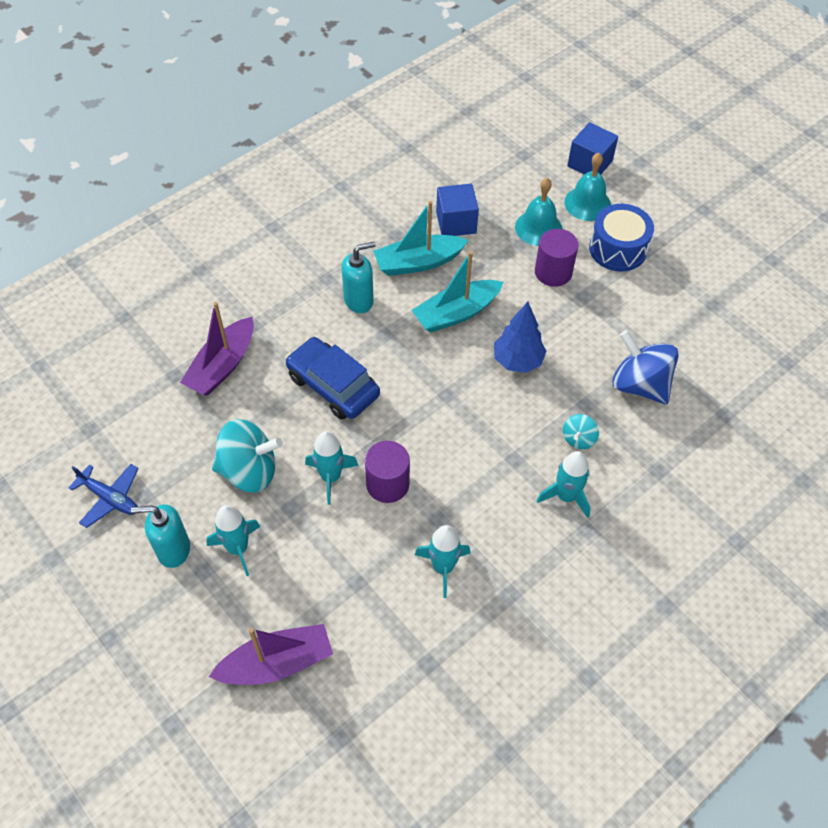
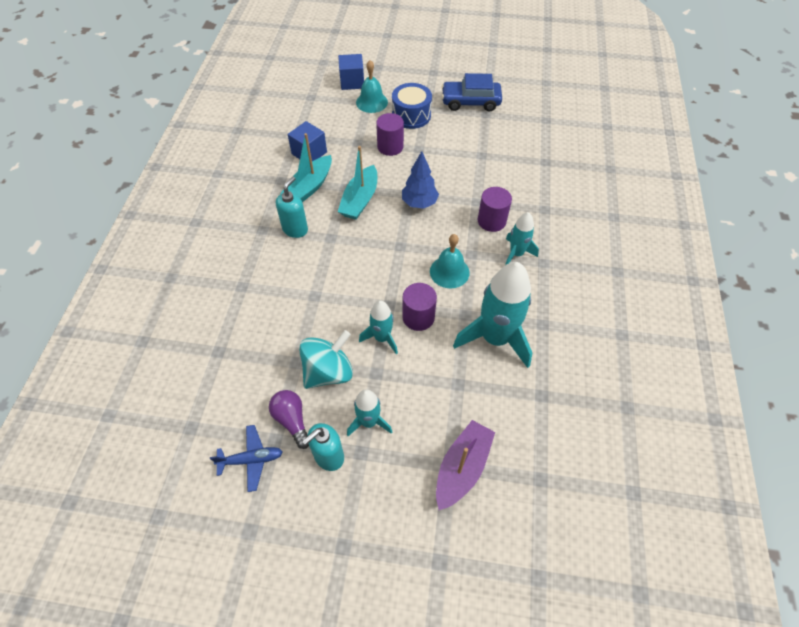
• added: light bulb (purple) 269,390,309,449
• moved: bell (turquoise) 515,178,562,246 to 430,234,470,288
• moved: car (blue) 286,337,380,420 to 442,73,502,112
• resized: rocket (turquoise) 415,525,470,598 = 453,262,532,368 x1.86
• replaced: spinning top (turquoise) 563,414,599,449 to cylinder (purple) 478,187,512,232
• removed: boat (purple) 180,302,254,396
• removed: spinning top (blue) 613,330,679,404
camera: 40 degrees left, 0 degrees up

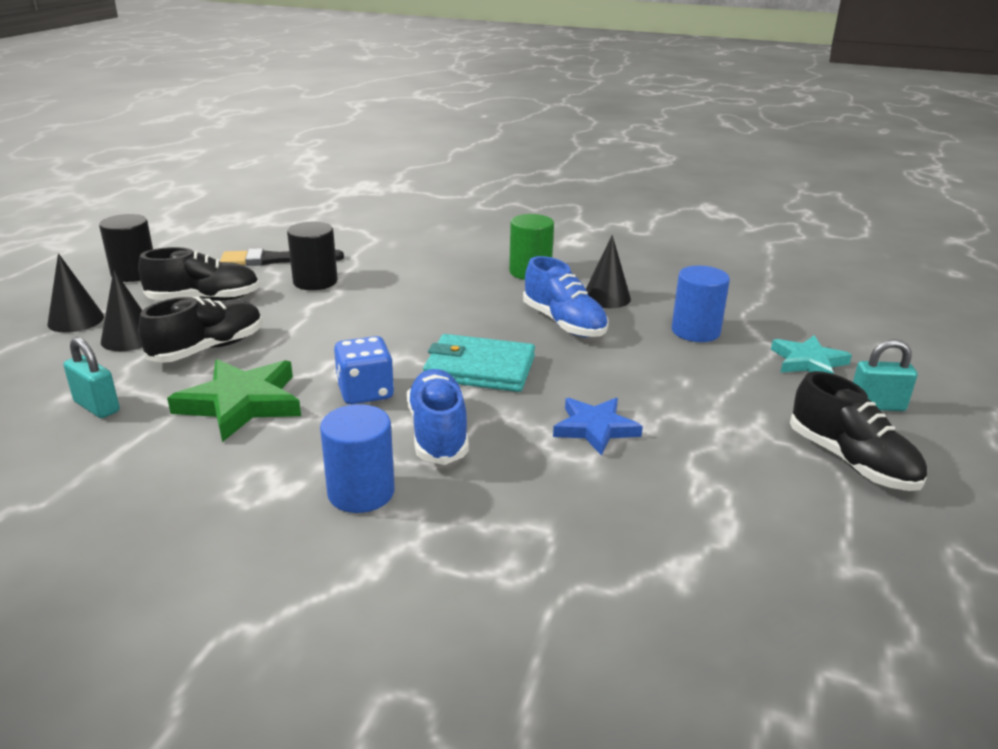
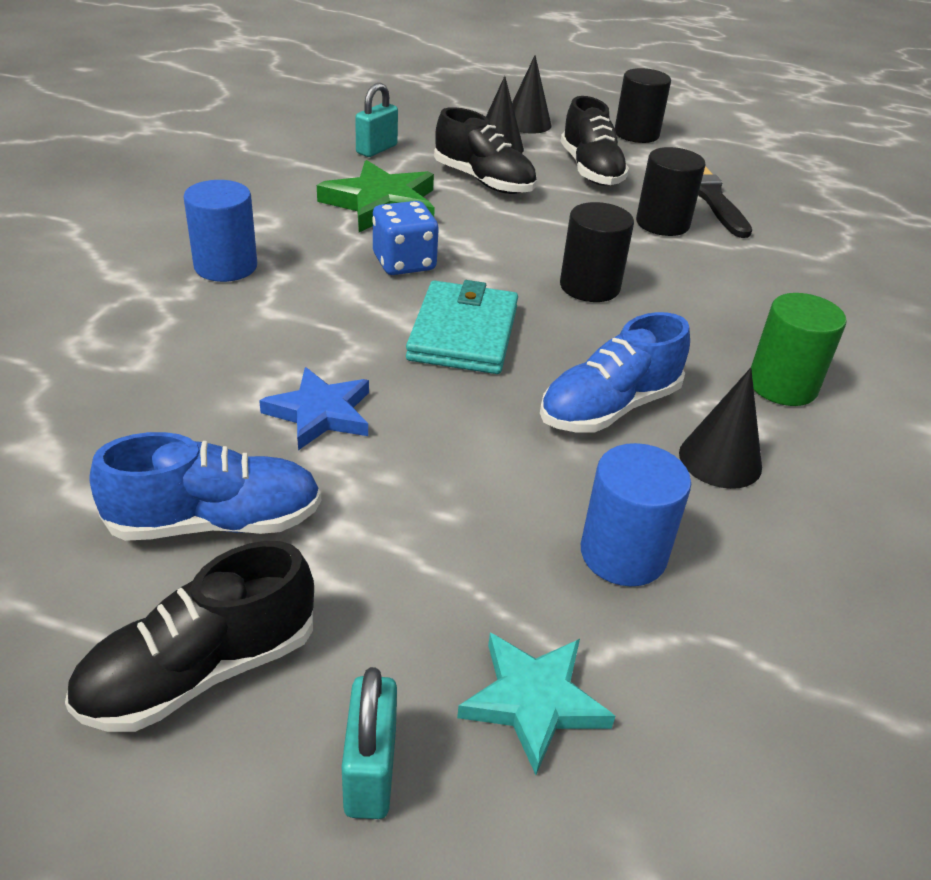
• moved: shoe (blue) 407,369,469,465 to 90,432,321,541
• added: cylinder (black) 560,202,634,302
camera: 85 degrees right, 10 degrees up

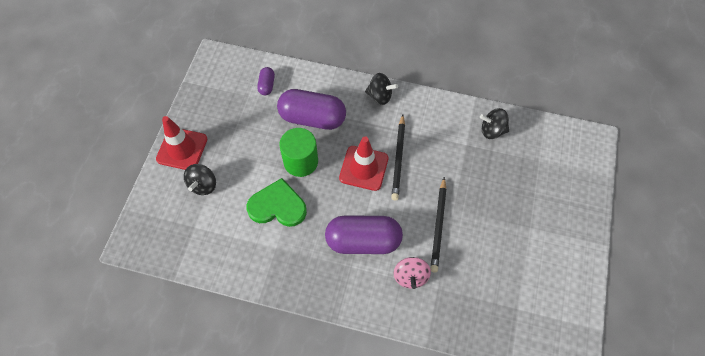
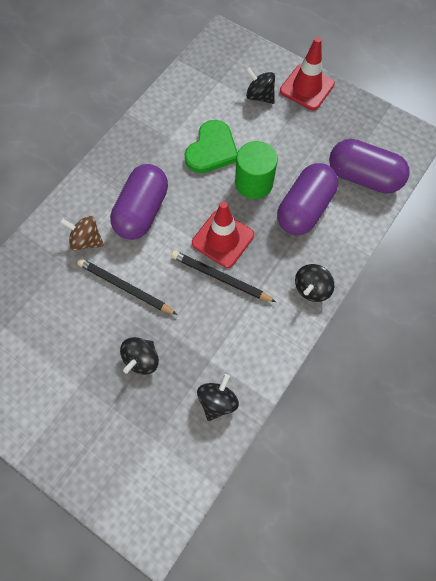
• recoloured: spinning top (pink) 394,257,431,289 to spinning top (brown) 60,216,104,250
• added: spinning top (black) 120,337,159,375
• resized: capsule (purple) 257,67,275,95 = 329,139,410,194 x2.17
camera: 110 degrees right, 5 degrees up

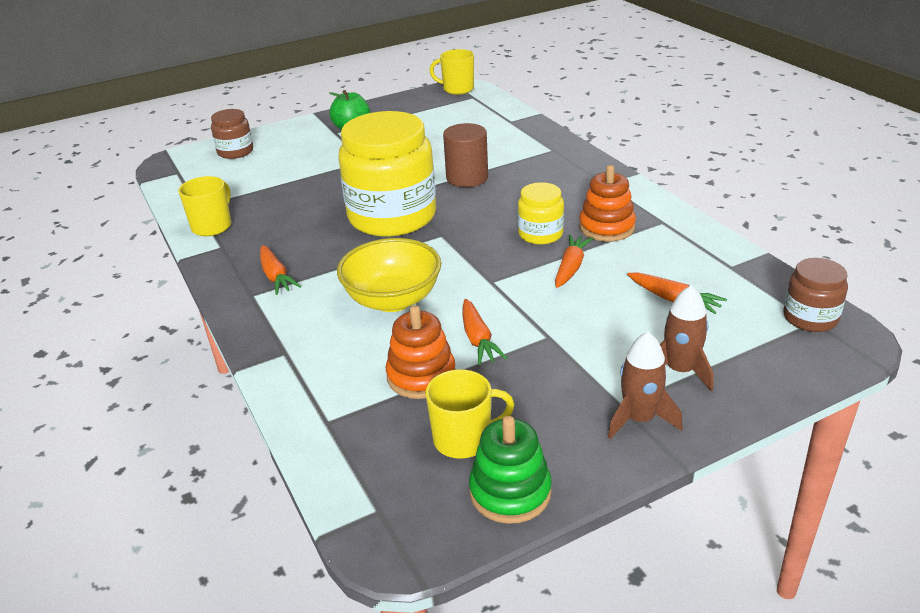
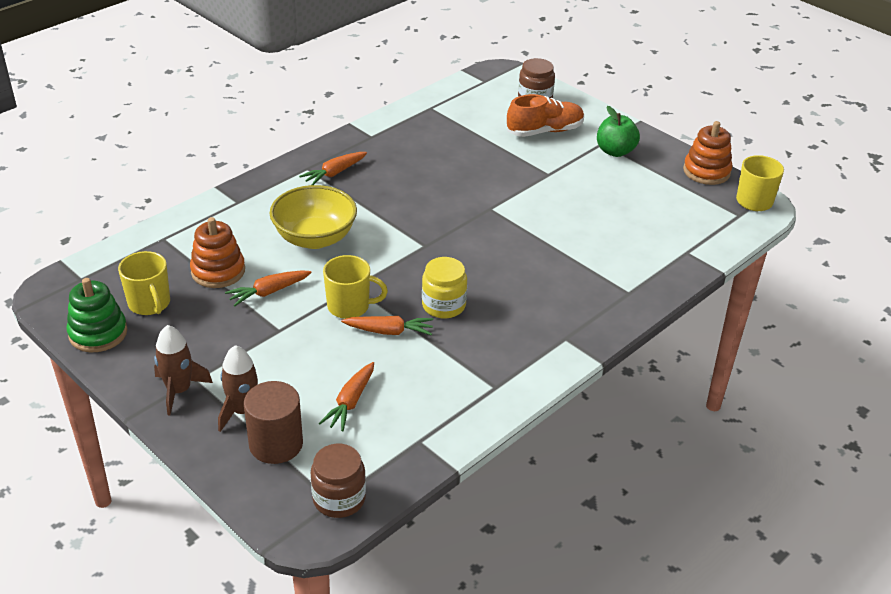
• moved: cylinder (brown) 443,123,488,187 to 244,381,303,464
• moved: mug (yellow) 178,176,231,236 to 323,255,388,319
• added: shoe (orange) 507,94,584,137
• moved: stacking toy (orange) 579,165,636,242 to 683,121,732,185
• removed: jar (yellow) 338,111,436,237
camera: 70 degrees right, 5 degrees up

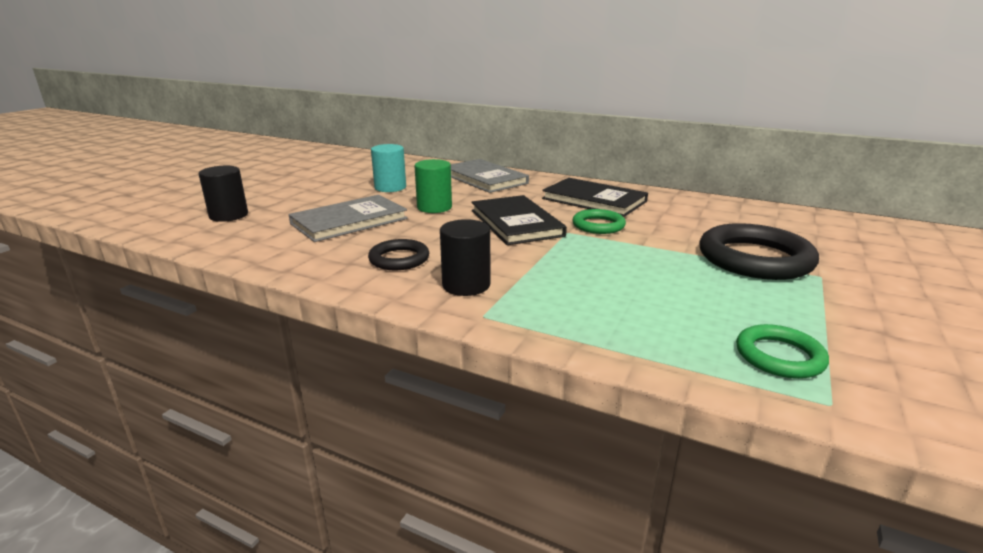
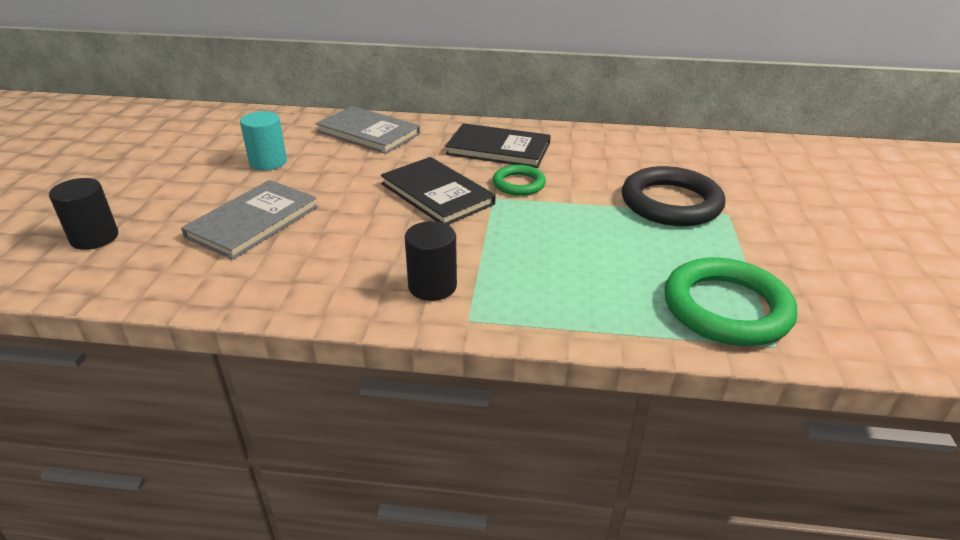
• resized: ring (green) 736,324,829,379 = 664,257,797,346 x1.80
• removed: ring (black) 368,239,429,270
• removed: cylinder (green) 415,159,452,213
camera: 20 degrees left, 10 degrees up

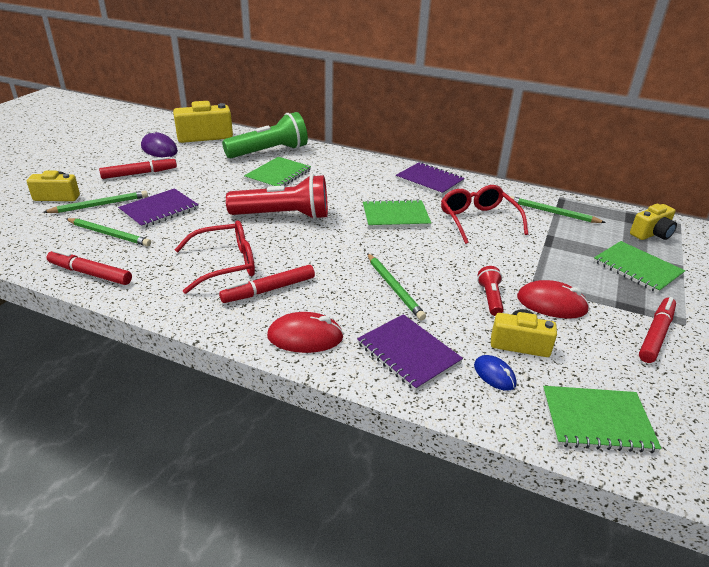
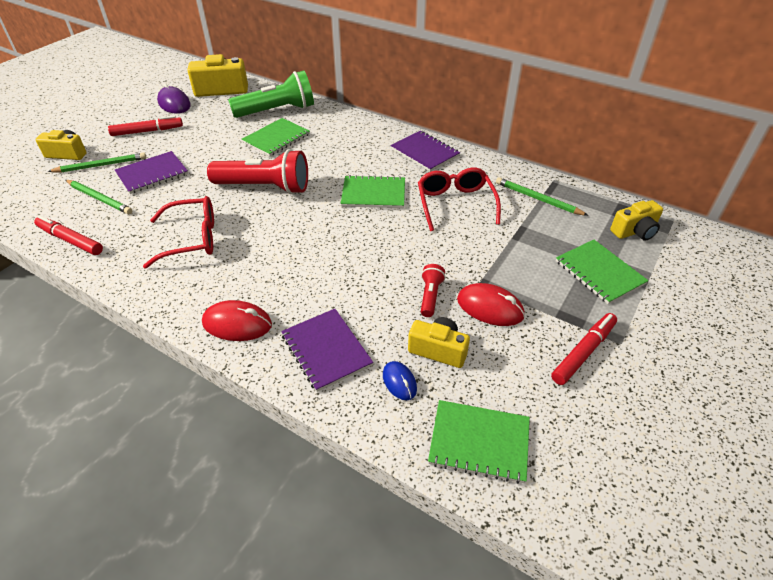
• removed: marker (red) 219,265,315,303
• removed: pencil (green) 367,253,426,320
camera: 10 degrees right, 10 degrees up

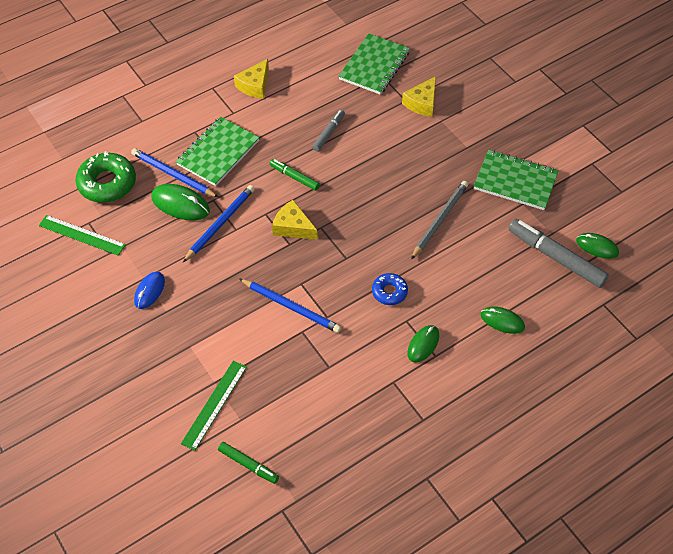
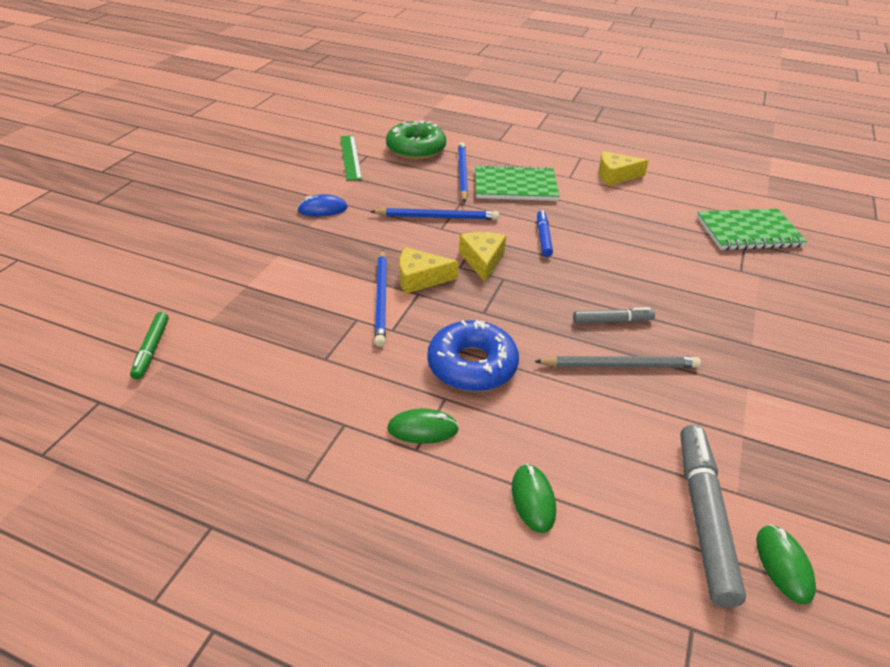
• moved: cheese (yellow) 402,76,436,117 to 400,247,459,294
• resized: donut (blue) 372,273,408,305 = 427,320,519,392 x1.76
• recoloured: marker (green) 269,159,320,191 to marker (blue) 537,210,553,257
• moved: marker (grey) 312,110,345,152 to 573,307,655,324
• removed: mouse (green) 151,184,210,221
• removed: ruler (green) 181,361,247,451
• removed: notebook (green) 474,150,559,210
camera: 55 degrees right, 15 degrees down

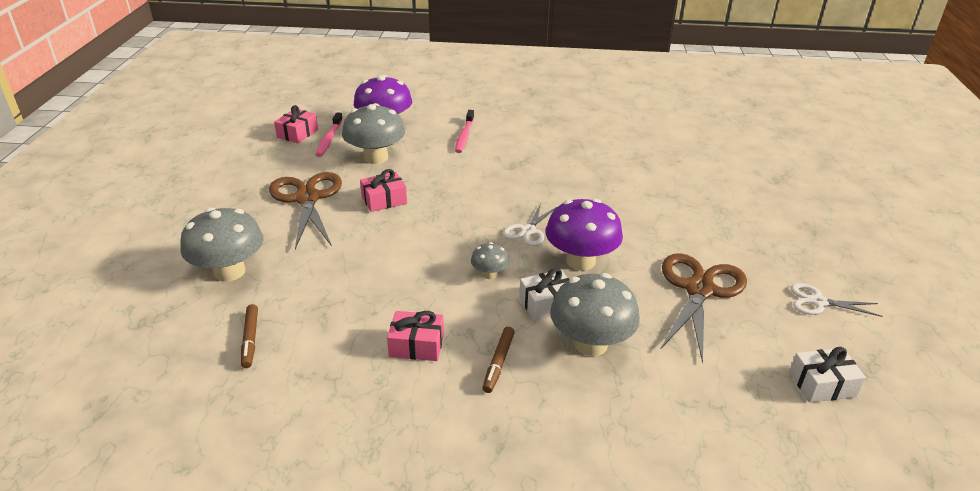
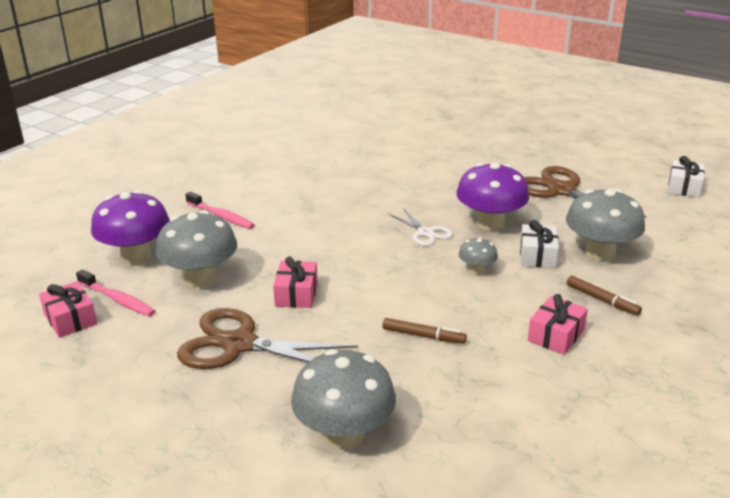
• moved: marker (brown) 241,304,258,368 to 383,318,467,344
• removed: scissors (white) 791,283,882,317
camera: 60 degrees left, 5 degrees down

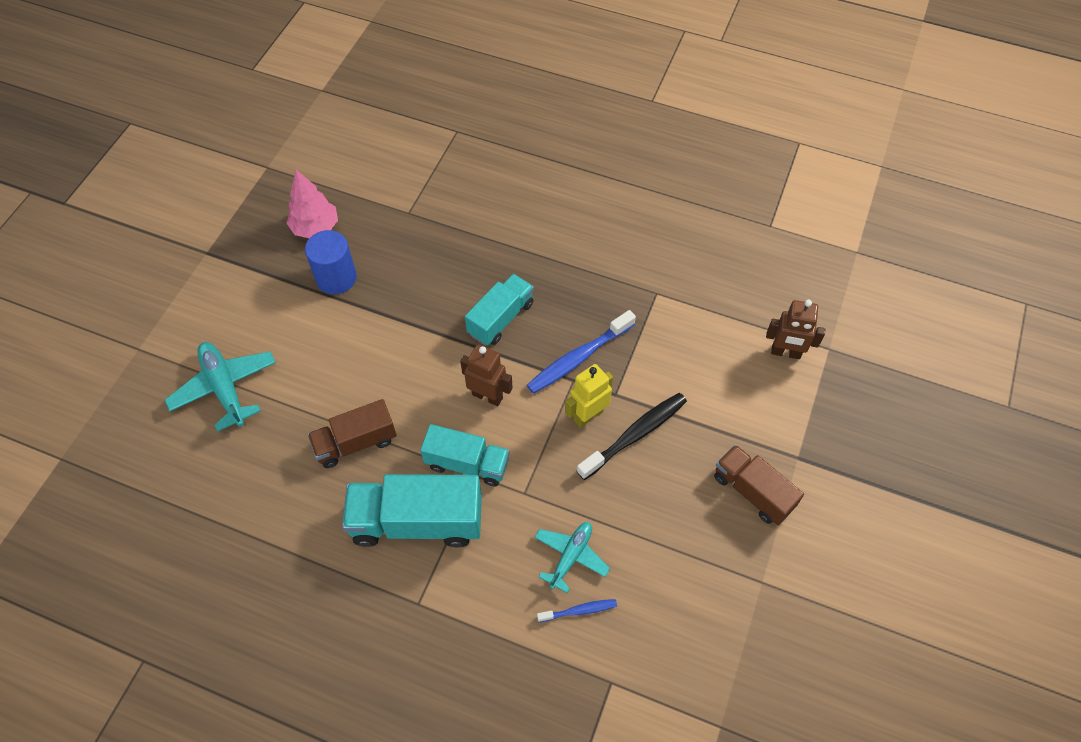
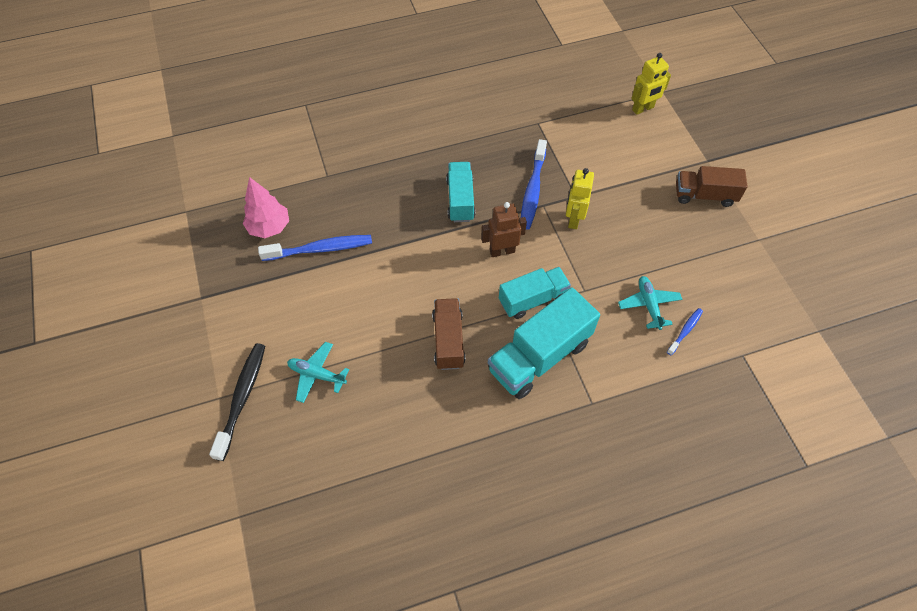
• moved: toothbrush (black) 577,393,687,480 to 209,343,265,461
• replaced: cylinder (blue) 305,230,357,294 to toothbrush (blue) 258,235,372,261
• resized: plane (turquoise) 165,342,276,432 = 287,342,349,403 x0.66
• turned: truck (brown) 308,399,397,468 = 432,298,465,370 150 degrees clockwise
• recoloured: robot (brown) 766,300,825,359 to robot (yellow) 631,53,671,115
camera: 40 degrees left, 0 degrees up

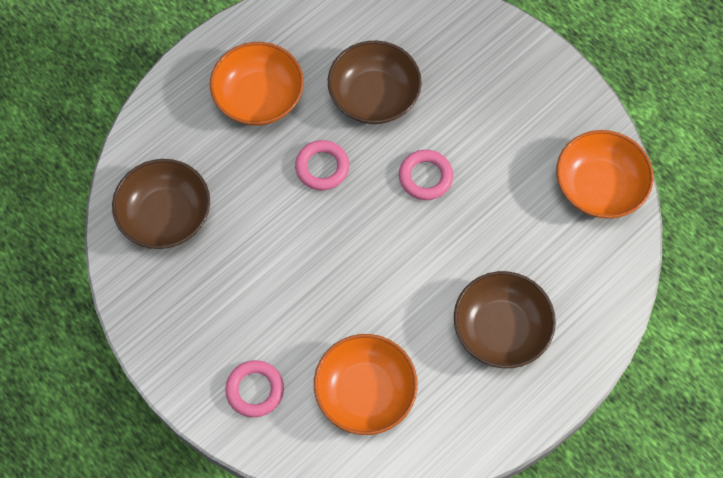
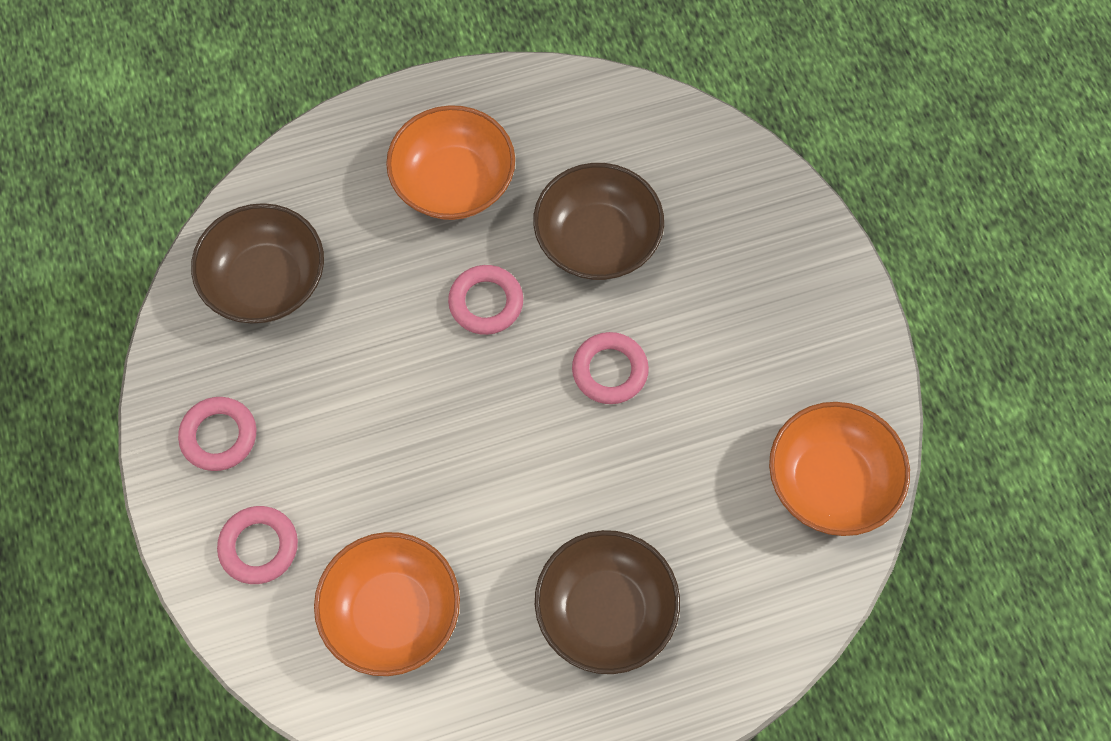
• added: ring (pink) 178,397,257,471
camera: 25 degrees right, 0 degrees up

